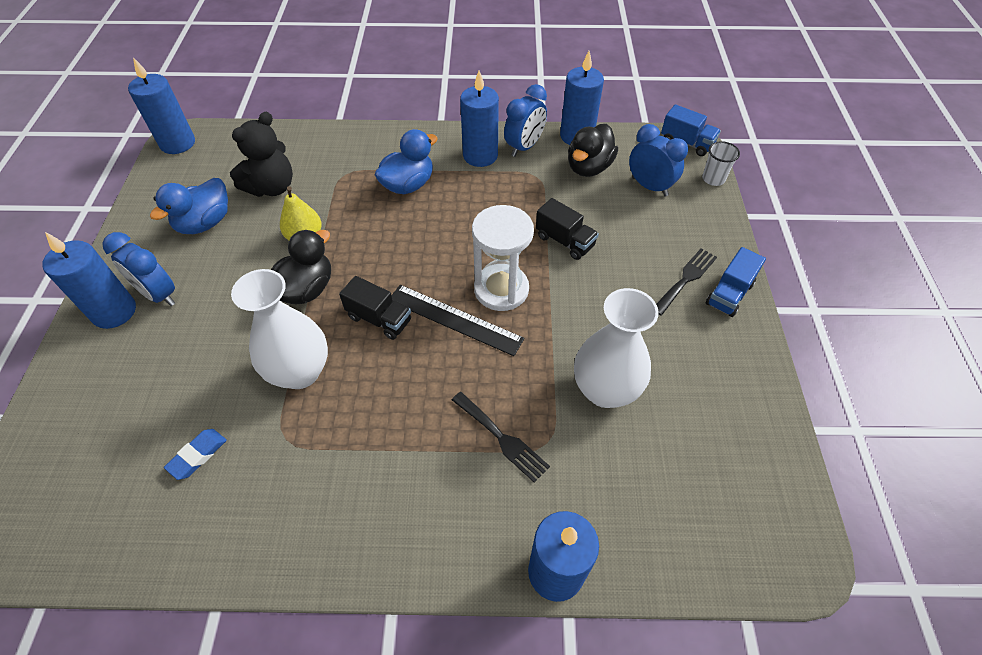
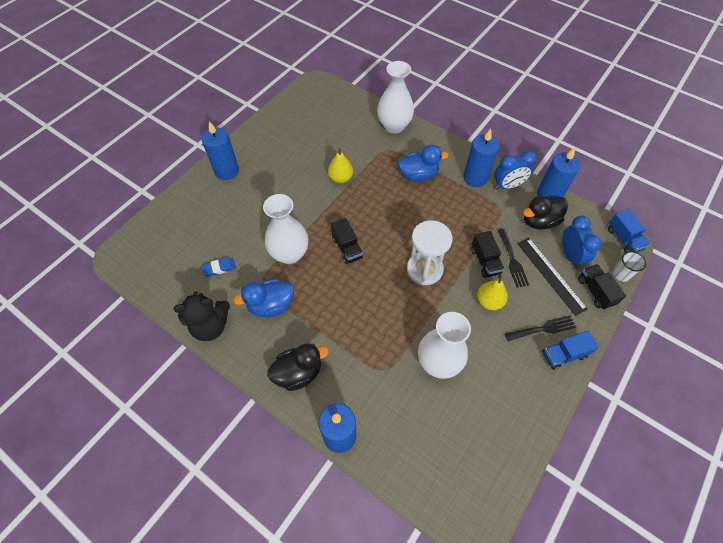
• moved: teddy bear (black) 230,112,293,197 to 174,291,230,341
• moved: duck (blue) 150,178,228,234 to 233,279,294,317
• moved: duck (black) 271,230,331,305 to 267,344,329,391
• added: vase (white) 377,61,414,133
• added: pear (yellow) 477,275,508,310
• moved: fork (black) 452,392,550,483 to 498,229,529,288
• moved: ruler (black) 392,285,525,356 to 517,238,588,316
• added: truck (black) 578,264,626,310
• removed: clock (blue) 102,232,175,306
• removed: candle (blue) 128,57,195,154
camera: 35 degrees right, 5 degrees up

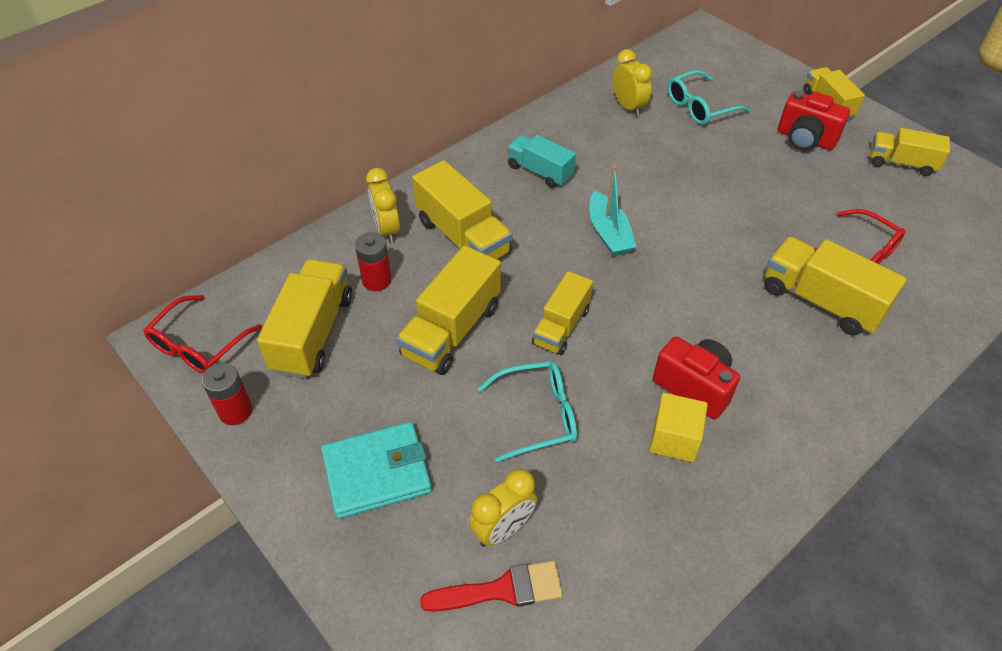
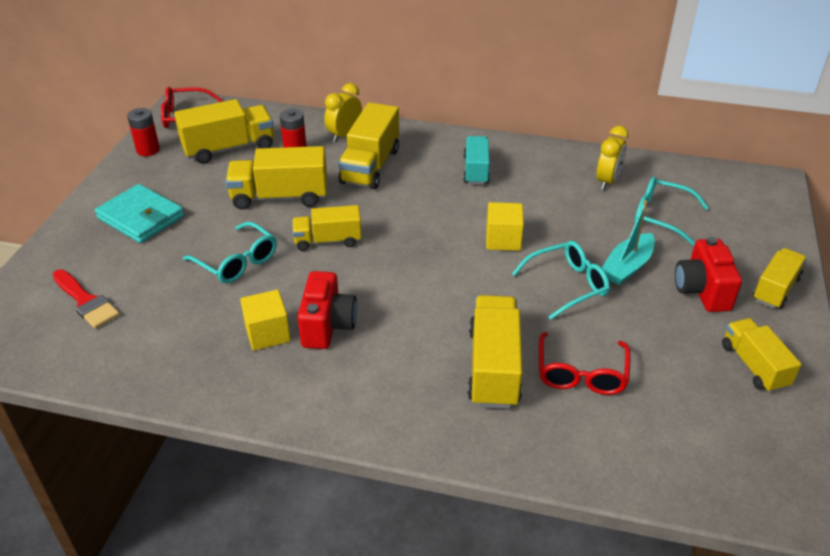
• added: cube (yellow) 486,202,524,251
• added: glasses (turquoise) 512,241,610,320
• moved: boat (turquoise) 589,166,636,256 to 602,200,655,285
• removed: clock (yellow) 469,469,537,547
camera: 55 degrees right, 10 degrees down

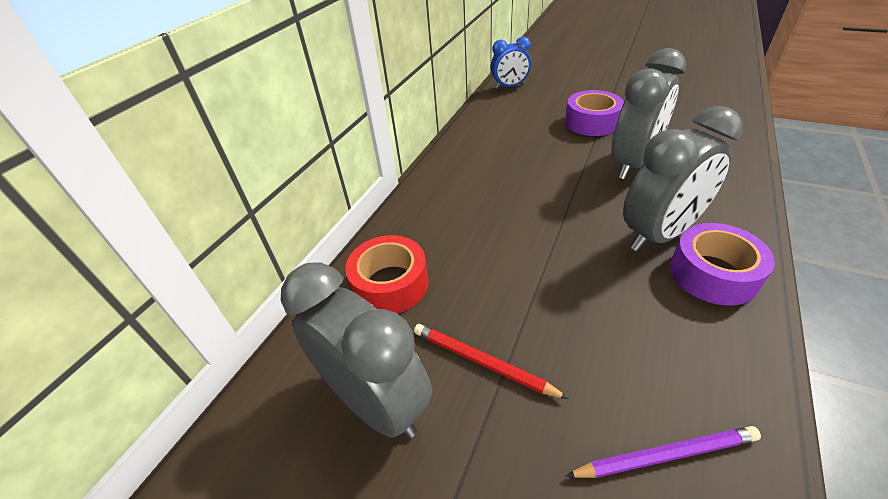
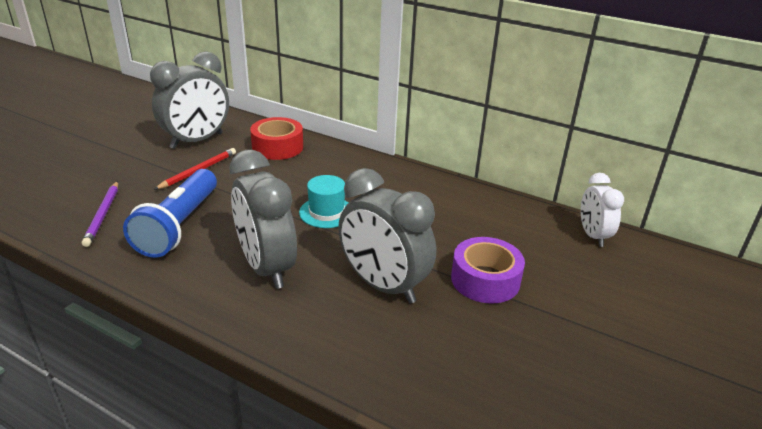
• added: flashlight (blue) 123,169,217,258
• added: hat (turquoise) 299,175,348,228
• recoloured: clock (blue) 491,36,531,89 to clock (white) 581,173,624,247
• removed: tape (purple) 670,223,775,306
camera: 90 degrees right, 10 degrees down

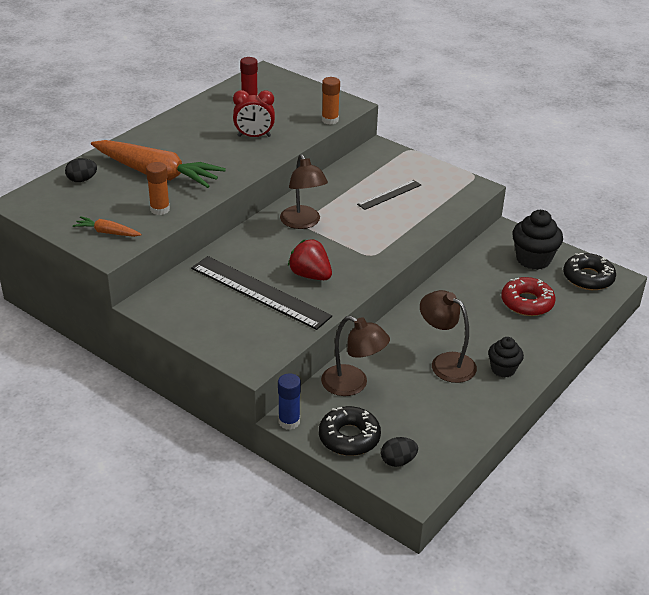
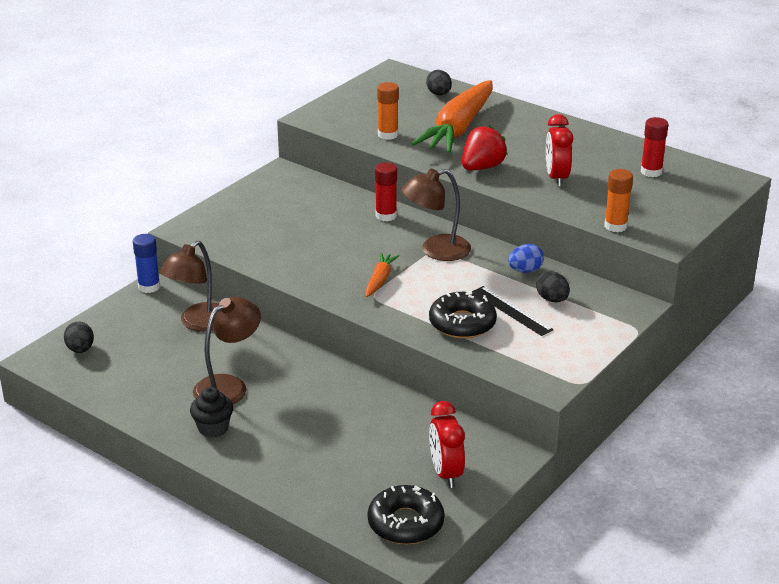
• moved: carrot (orange) 73,216,142,237 to 365,252,400,297
• added: glue stick (red) 375,163,397,221
• moved: donut (black) 319,406,381,456 to 429,291,497,339
• replaced: cupcake (black) 512,210,563,270 to clock (red) 429,401,465,488
• moved: strawberry (red) 288,239,332,280 to 462,125,508,170
• added: egg (blue) 508,244,544,273
• added: egg (black) 536,271,570,302
• removed: ruler (black) 191,256,332,330
• removed: donut (red) 501,277,556,316
camera: 90 degrees right, 5 degrees down

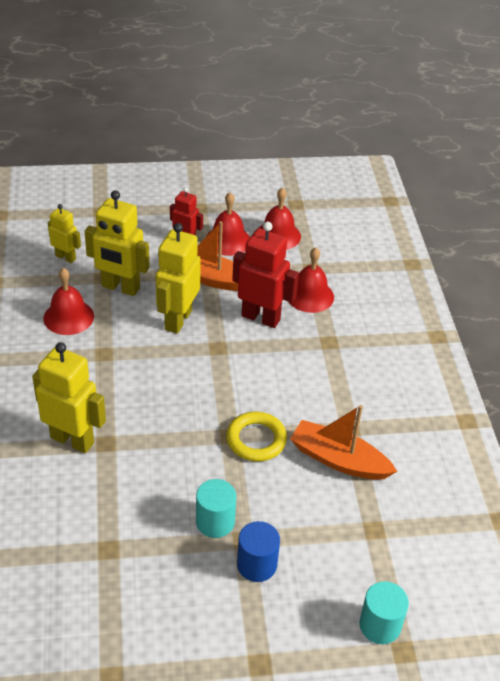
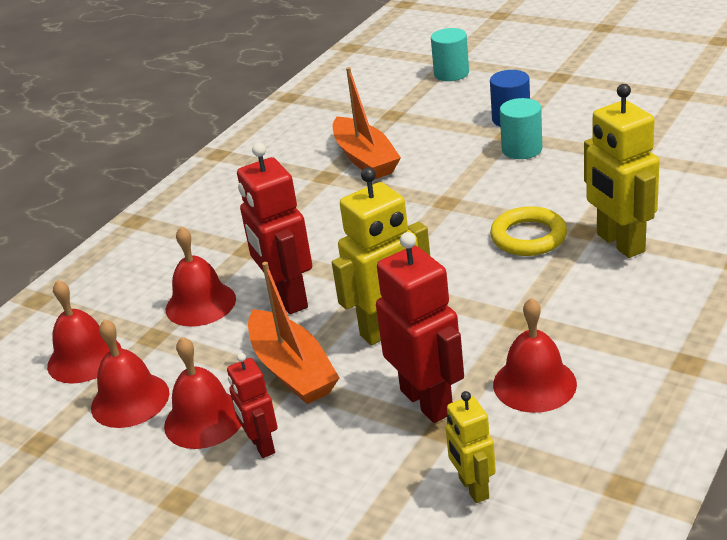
• added: bell (red) 47,280,122,384
• recoloured: robot (yellow) 84,190,150,296 to robot (red) 376,232,464,423
• moved: ring (yellow) 226,412,287,462 to 490,206,567,256
camera: 135 degrees left, 10 degrees down

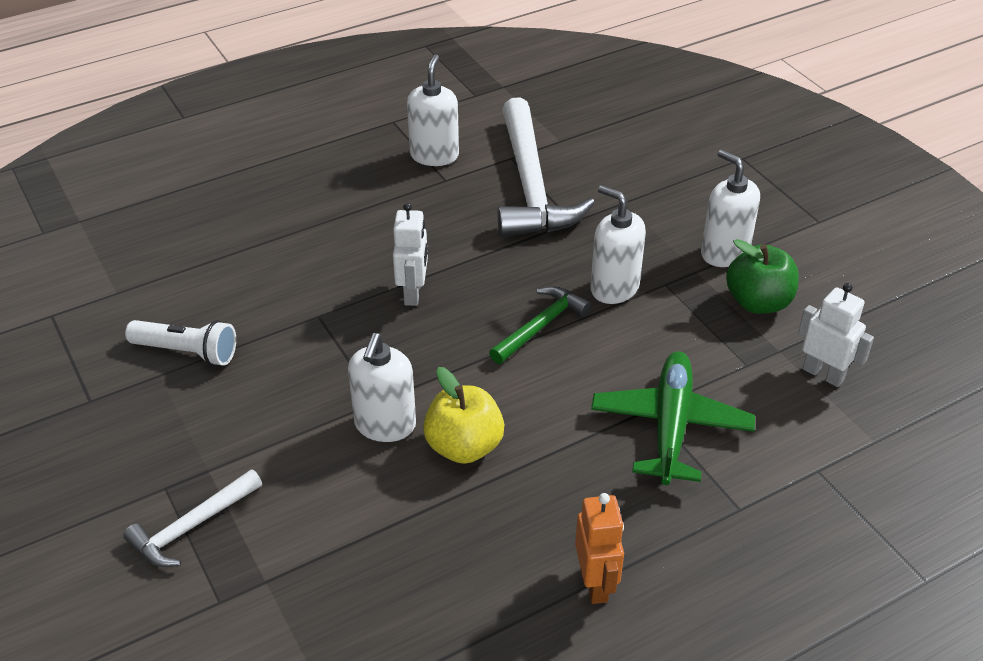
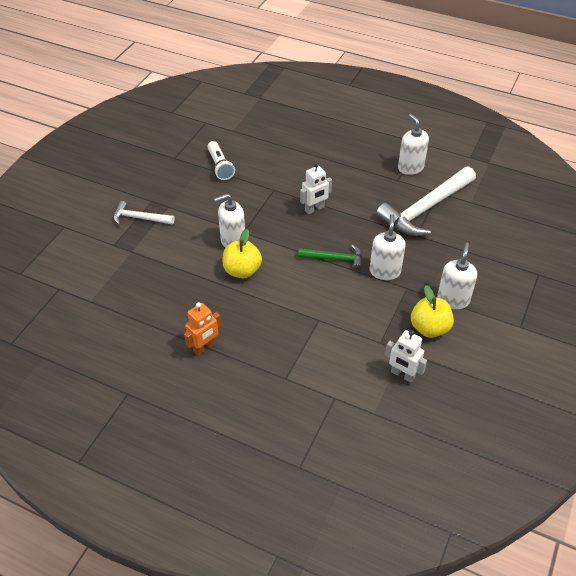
• turned: robot (white) 798,283,874,387 = 385,330,427,383 120 degrees clockwise
• turned: soap dispenser (white) 407,54,459,166 = 398,114,429,175 90 degrees counterclockwise
• recoloured: apple (green) 726,239,799,314 to apple (yellow) 411,285,454,338
• removed: plane (green) 591,351,755,485
camera: 55 degrees right, 5 degrees up

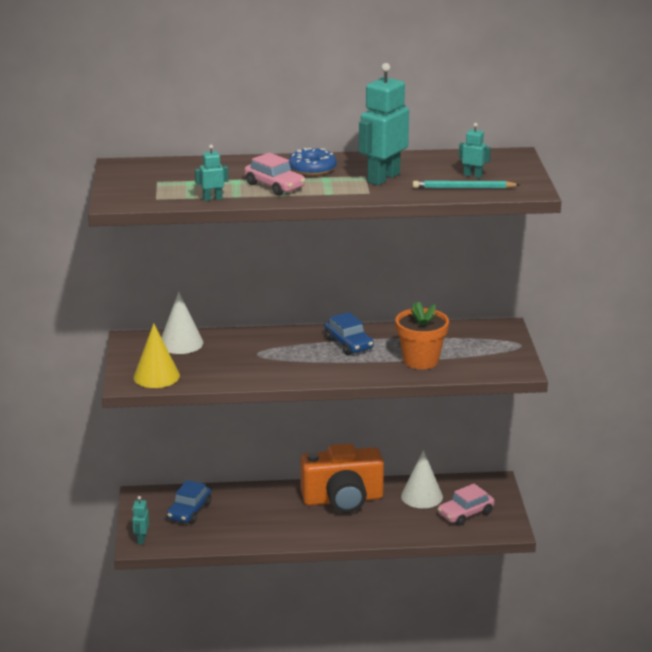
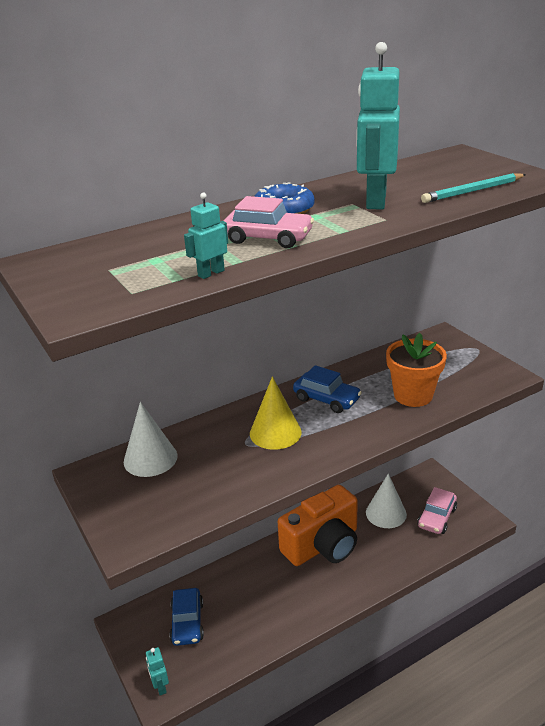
• moved: cone (yellow) 134,323,180,388 to 250,377,301,450
• removed: robot (turquoise) 459,123,491,178
camera: 25 degrees left, 5 degrees up

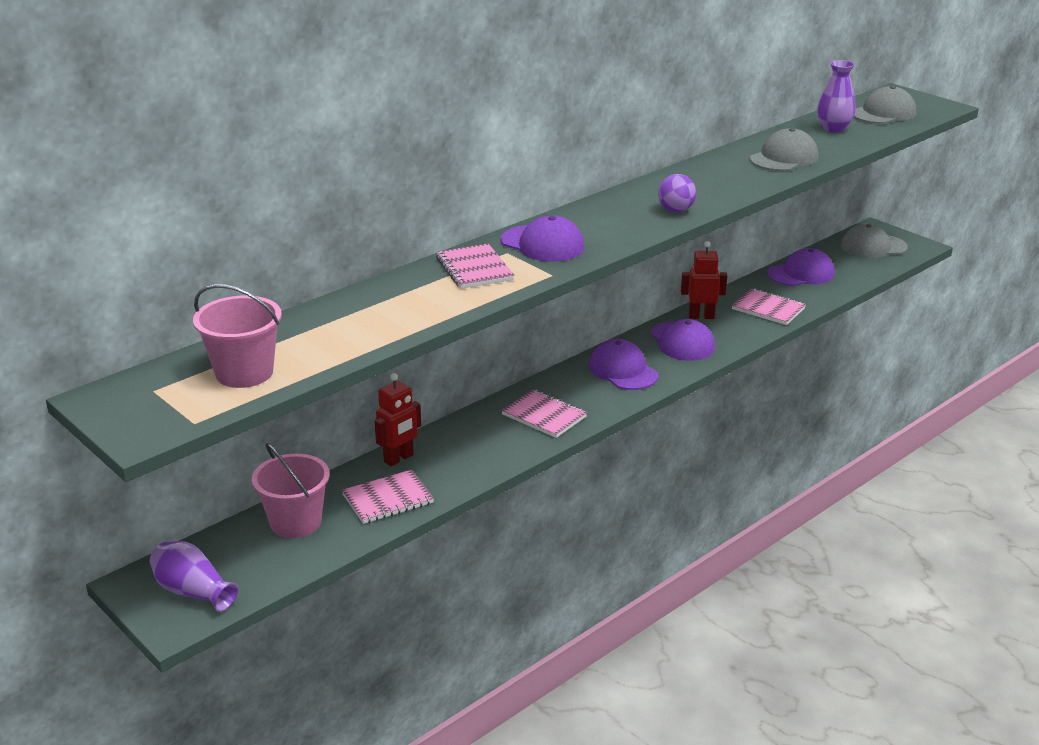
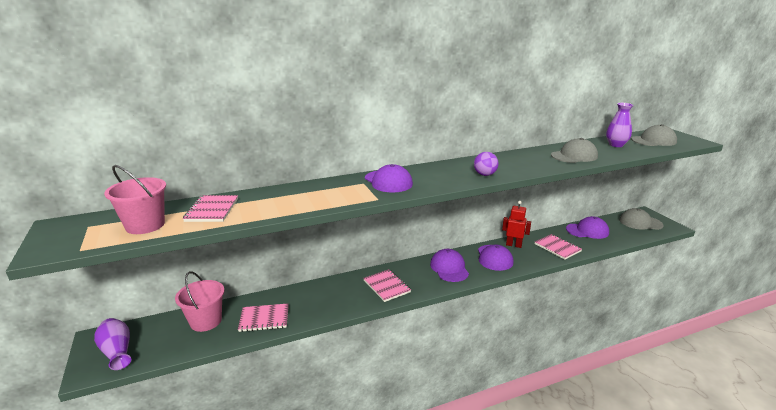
• moved: notebook (pink) 436,244,514,289 to 183,195,238,222
• removed: robot (red) 375,373,421,466
camera: 20 degrees right, 5 degrees down

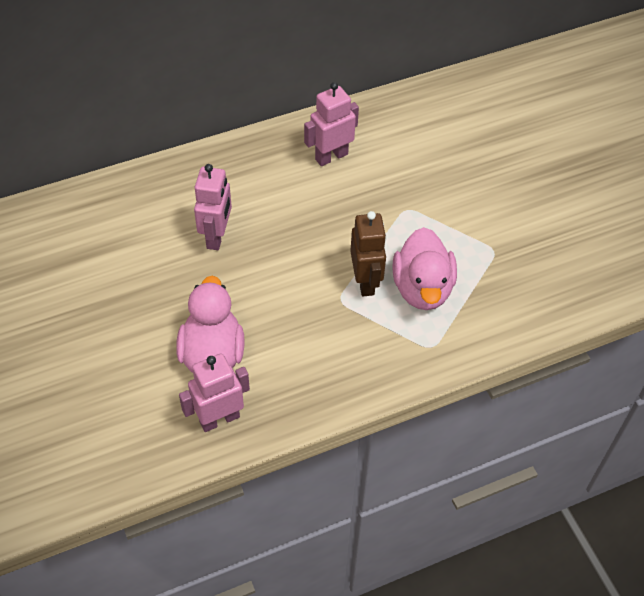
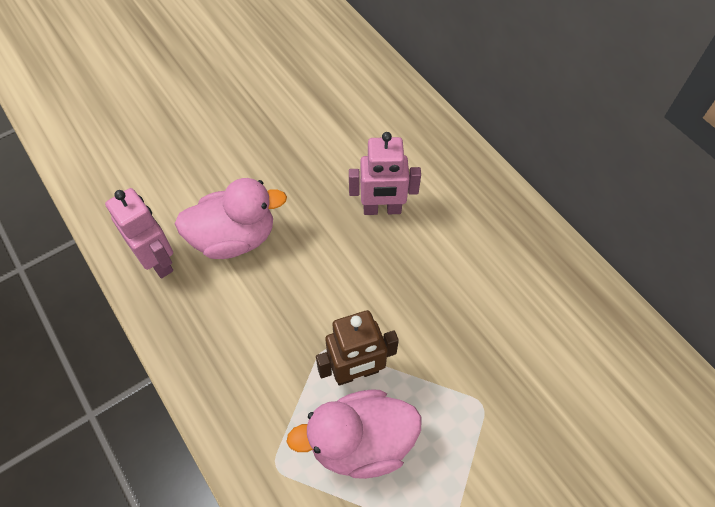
• removed: robot (pink) 304,82,359,166
camera: 80 degrees right, 5 degrees up

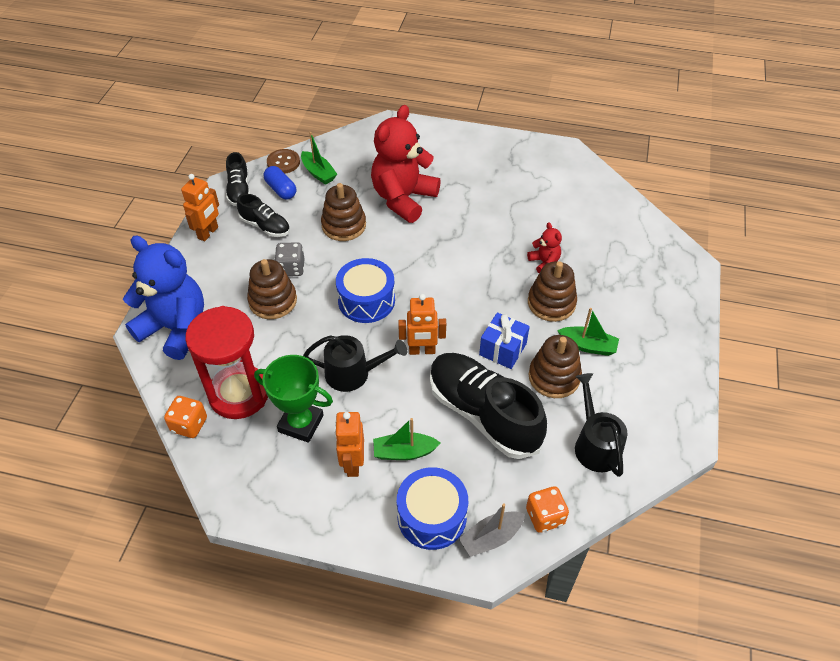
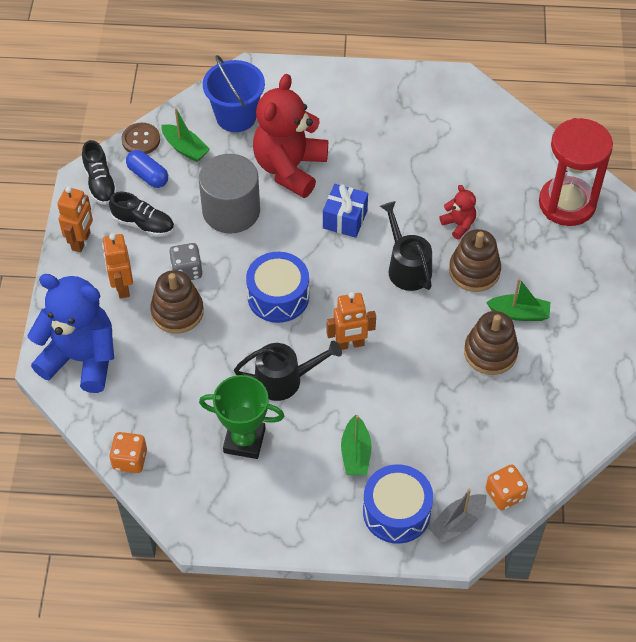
• moved: robot (orange) 335,412,364,477 to 102,233,133,299
• replaced: stacking toy (brown) 321,183,366,241 to cylinder (grey) 199,154,260,234
• added: bucket (blue) 203,55,265,132
• moved: gift (blue) 479,312,530,369 to 323,184,368,238
• turned: boat (green) 373,418,441,460 = 341,415,372,475 75 degrees counterclockwise
• moved: watering can (black) 575,373,628,477 to 380,201,432,291
• moved: hourglass (red) 185,306,268,419 to 539,118,613,226
• removed: shoe (black) 430,353,547,459
camera: 10 degrees left, 5 degrees up

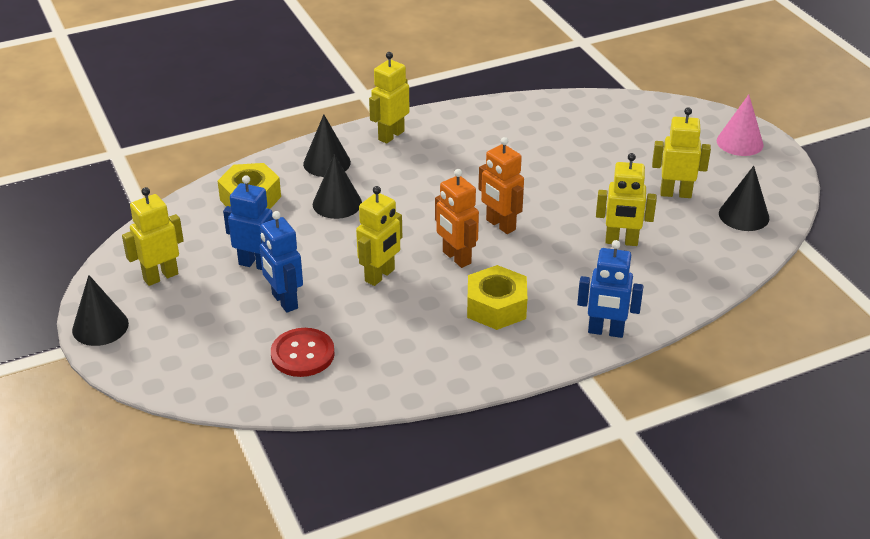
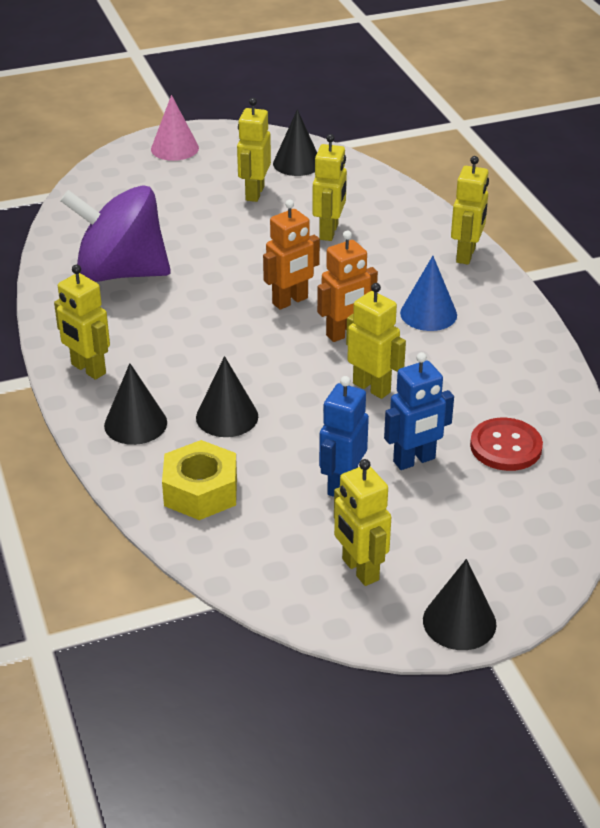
• added: spinning top (purple) 60,185,171,282
• replaced: nut (yellow) 467,265,527,330 to cone (blue) 400,256,457,331
• recoloured: robot (blue) 577,240,644,338 to robot (yellow) 451,156,489,265
camera: 85 degrees left, 0 degrees up

